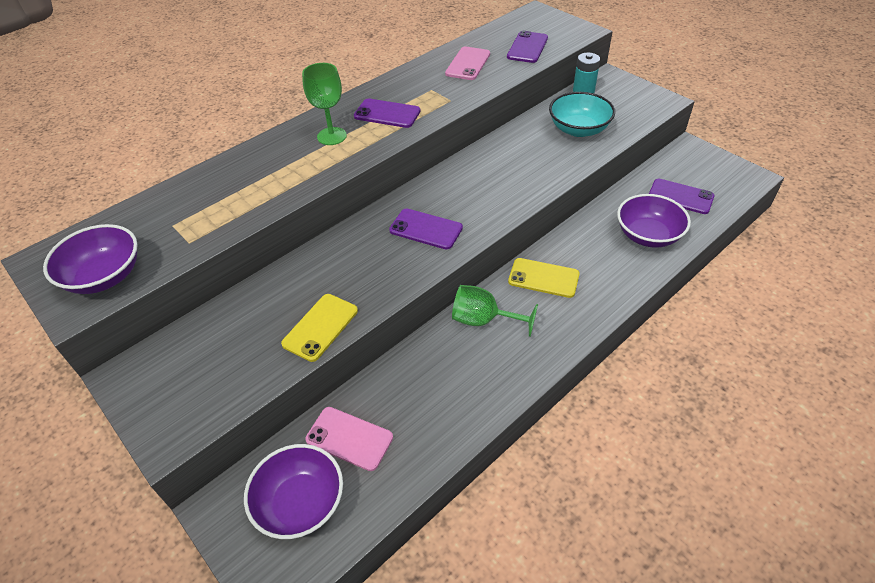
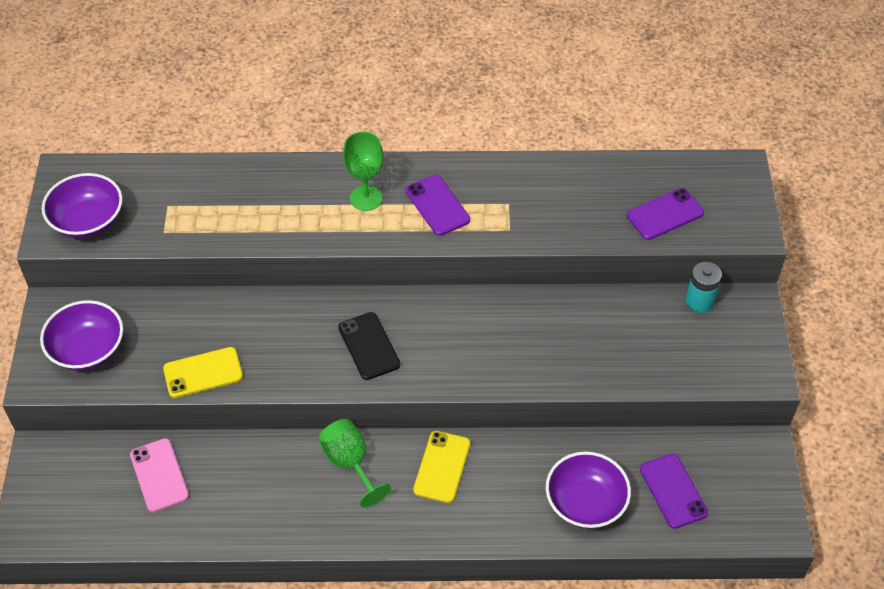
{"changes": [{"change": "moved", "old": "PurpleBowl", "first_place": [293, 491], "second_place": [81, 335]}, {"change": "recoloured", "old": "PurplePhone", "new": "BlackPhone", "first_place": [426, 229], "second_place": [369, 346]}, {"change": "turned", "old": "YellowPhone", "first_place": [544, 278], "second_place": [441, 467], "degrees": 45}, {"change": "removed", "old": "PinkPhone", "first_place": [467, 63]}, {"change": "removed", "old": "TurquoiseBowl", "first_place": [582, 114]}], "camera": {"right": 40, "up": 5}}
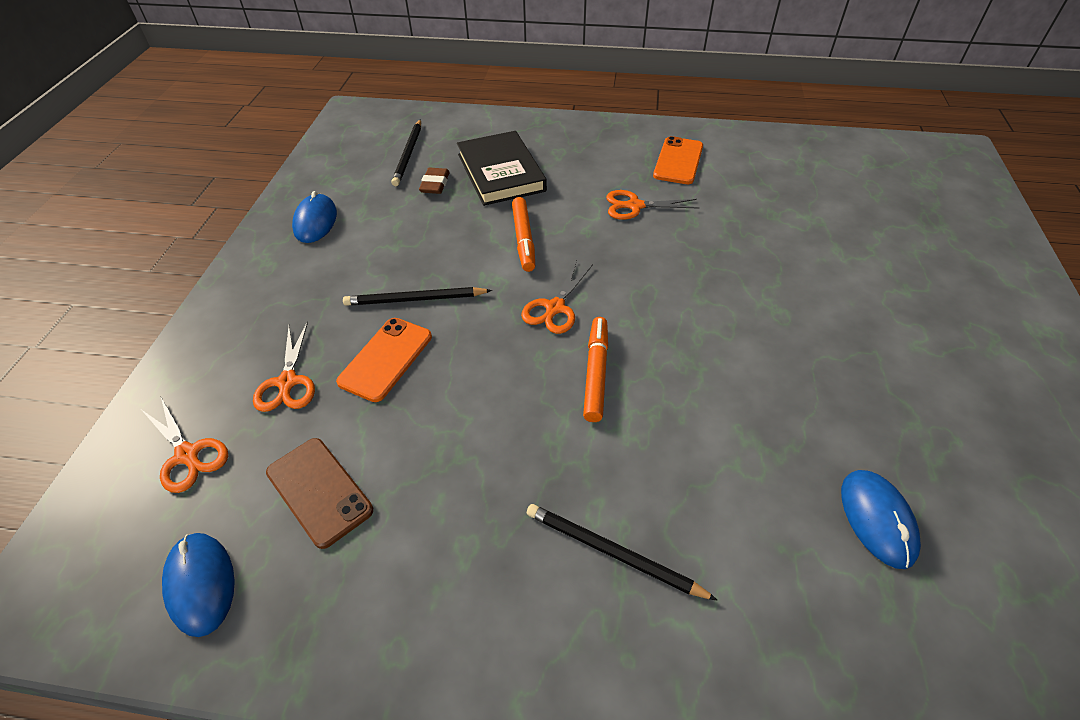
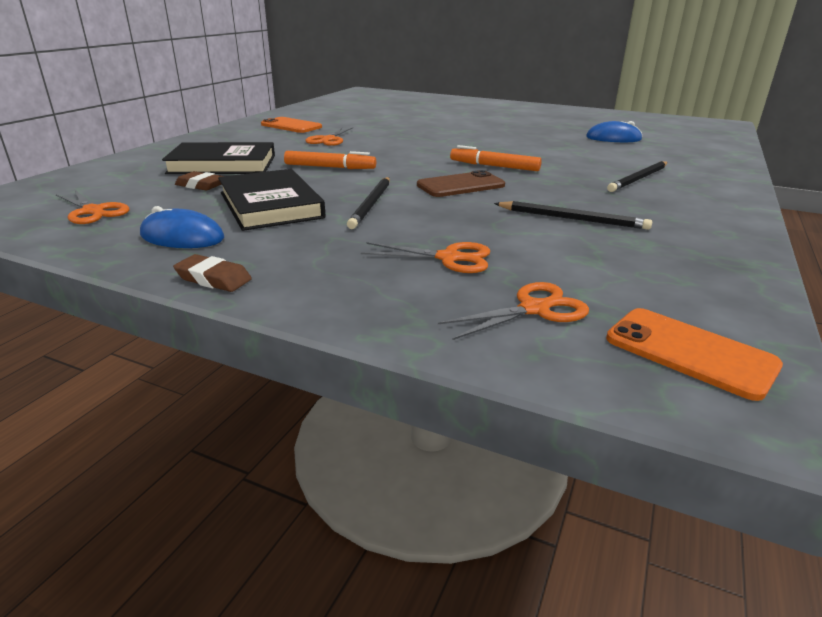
{"changes": [{"change": "moved", "old": "OrangeScissors", "first_place": [557, 297], "second_place": [93, 206]}, {"change": "added", "new": "BrownEraser", "second_place": [212, 273]}, {"change": "added", "new": "BlackBook", "second_place": [272, 200]}, {"change": "moved", "old": "BrownPhone", "first_place": [319, 493], "second_place": [461, 183]}, {"change": "moved", "old": "BlackPencil", "first_place": [406, 152], "second_place": [573, 215]}, {"change": "moved", "old": "OrangePhone", "first_place": [384, 360], "second_place": [694, 354]}, {"change": "removed", "old": "BlueMouse", "first_place": [198, 585]}], "camera": {"right": -75, "up": -20}}
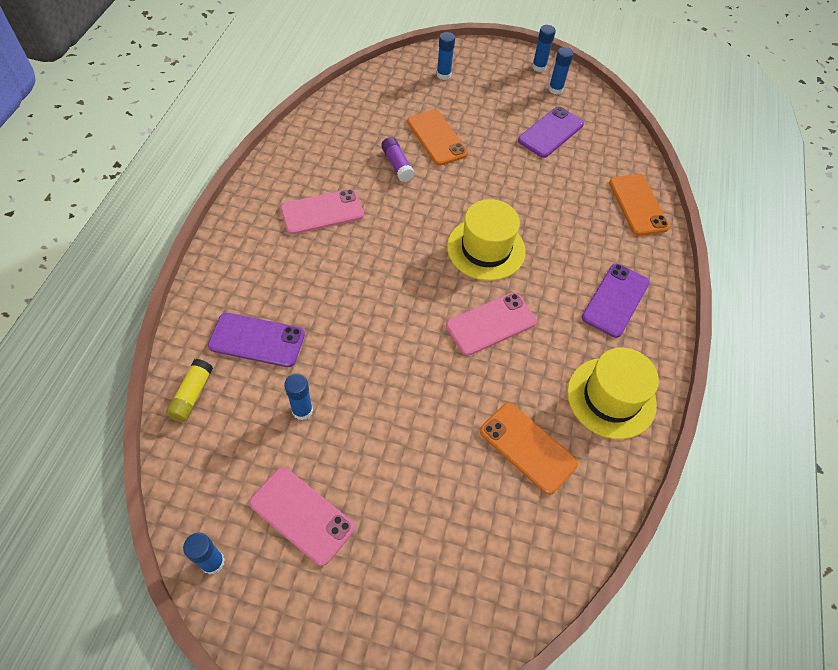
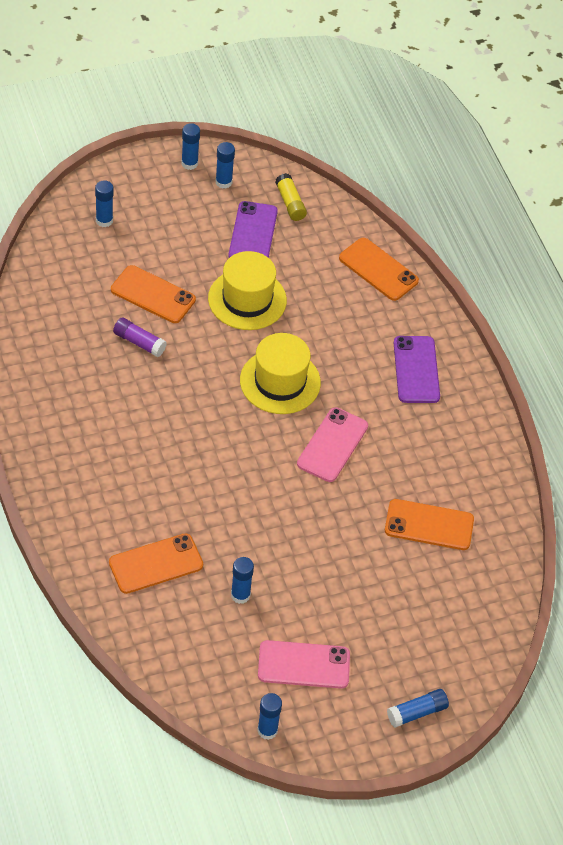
{"changes": [{"change": "recoloured", "old": "PurplePhone", "new": "OrangePhone", "first_place": [256, 340], "second_place": [156, 563]}, {"change": "moved", "old": "YellowHat", "first_place": [613, 393], "second_place": [247, 290]}, {"change": "moved", "old": "YellowGlueStick", "first_place": [189, 390], "second_place": [291, 197]}, {"change": "added", "new": "BlueGlueStick", "second_place": [418, 708]}, {"change": "removed", "old": "PinkPhone", "first_place": [322, 211]}], "camera": {"right": -35, "up": -5}}
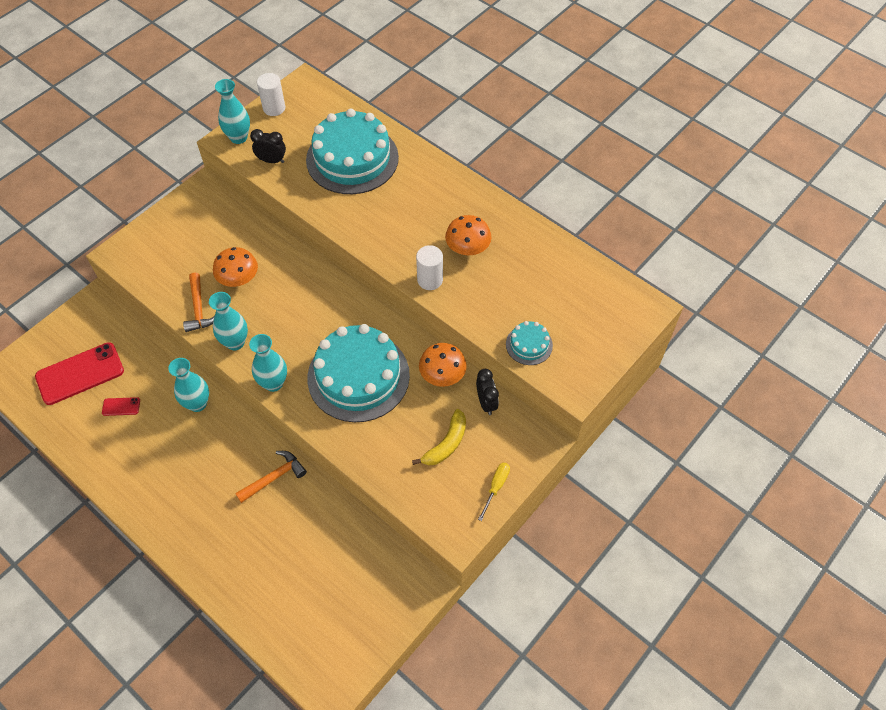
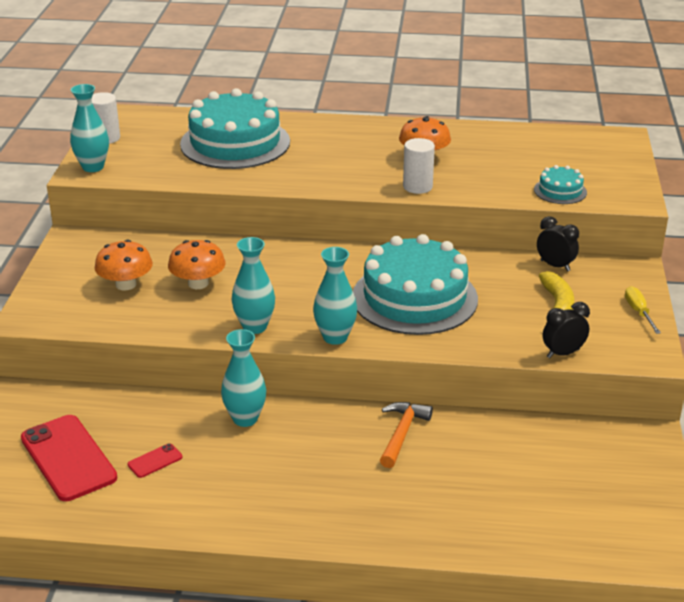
{"changes": [{"change": "turned", "old": "RedPhone", "first_place": [79, 373], "second_place": [69, 458], "degrees": -60}, {"change": "moved", "old": "OrangeMushroom", "first_place": [443, 365], "second_place": [124, 265]}, {"change": "moved", "old": "BlackClock", "first_place": [268, 146], "second_place": [566, 330]}, {"change": "removed", "old": "OrangeHammer", "first_place": [198, 302]}], "camera": {"right": -35, "up": -25}}
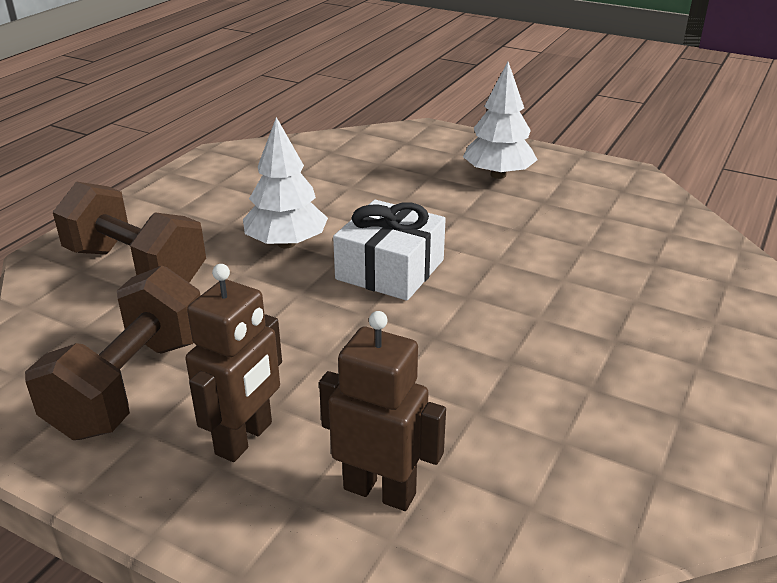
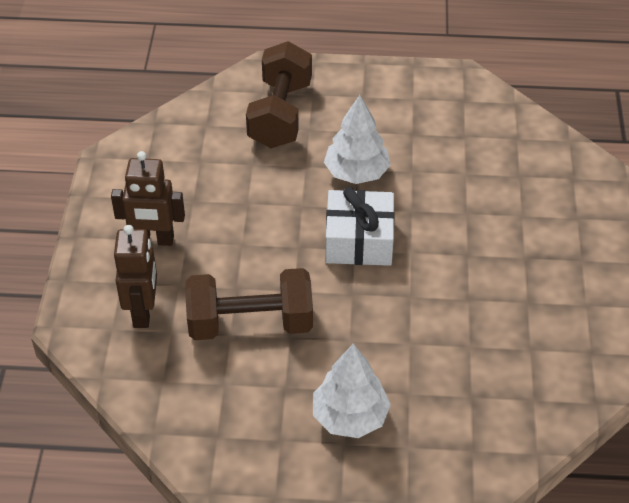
{"changes": [{"change": "moved", "old": "BrownDumbbell", "first_place": [113, 353], "second_place": [249, 304]}, {"change": "moved", "old": "WhiteTree", "first_place": [500, 120], "second_place": [352, 390]}], "camera": {"right": 65, "up": 15}}
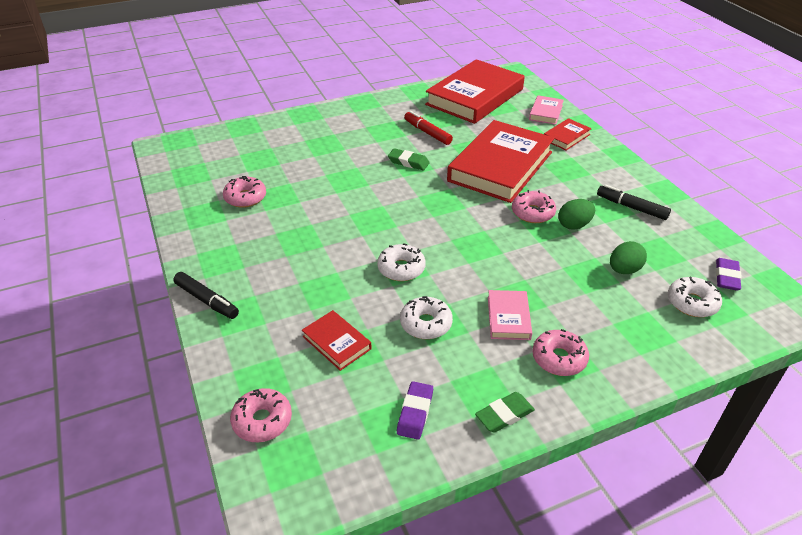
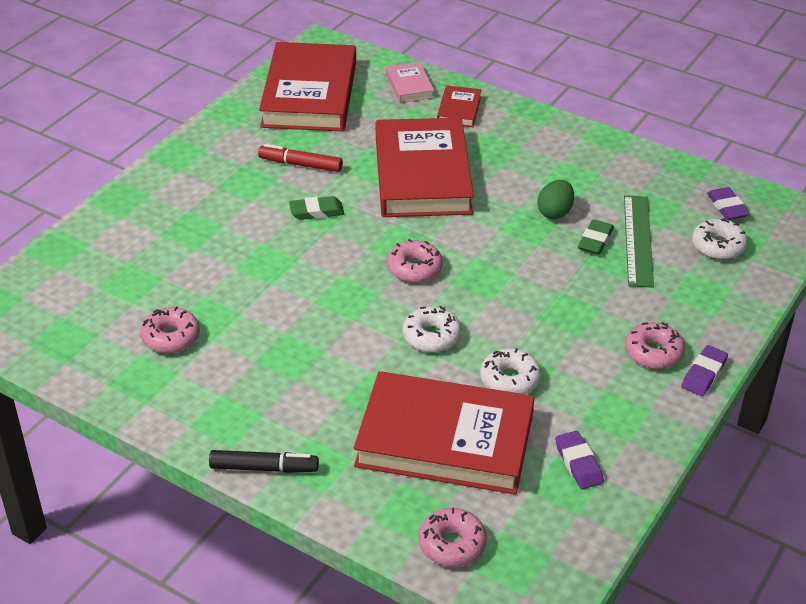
{"changes": [{"change": "resized", "old": "RedBook", "first_place": [337, 340], "second_place": [444, 432], "factor": 2.28}, {"change": "moved", "old": "PinkDonut", "first_place": [534, 206], "second_place": [415, 261]}, {"change": "moved", "old": "GreenEraser", "first_place": [505, 412], "second_place": [596, 237]}, {"change": "replaced", "old": "GreenEgg", "new": "GreenRuler", "first_place": [628, 257], "second_place": [639, 241]}, {"change": "added", "new": "PurpleEraser", "second_place": [704, 370]}, {"change": "removed", "old": "PinkBook", "first_place": [510, 315]}, {"change": "removed", "old": "BlackMarker", "first_place": [634, 202]}], "camera": {"right": -35, "up": 0}}
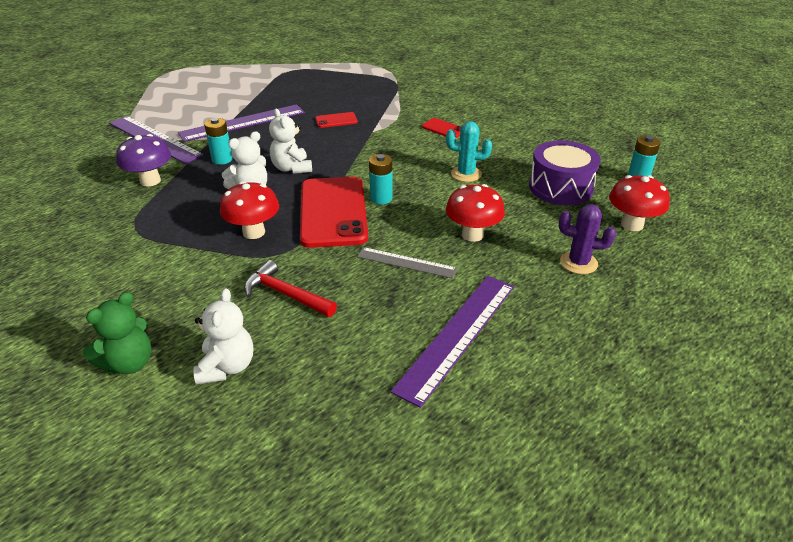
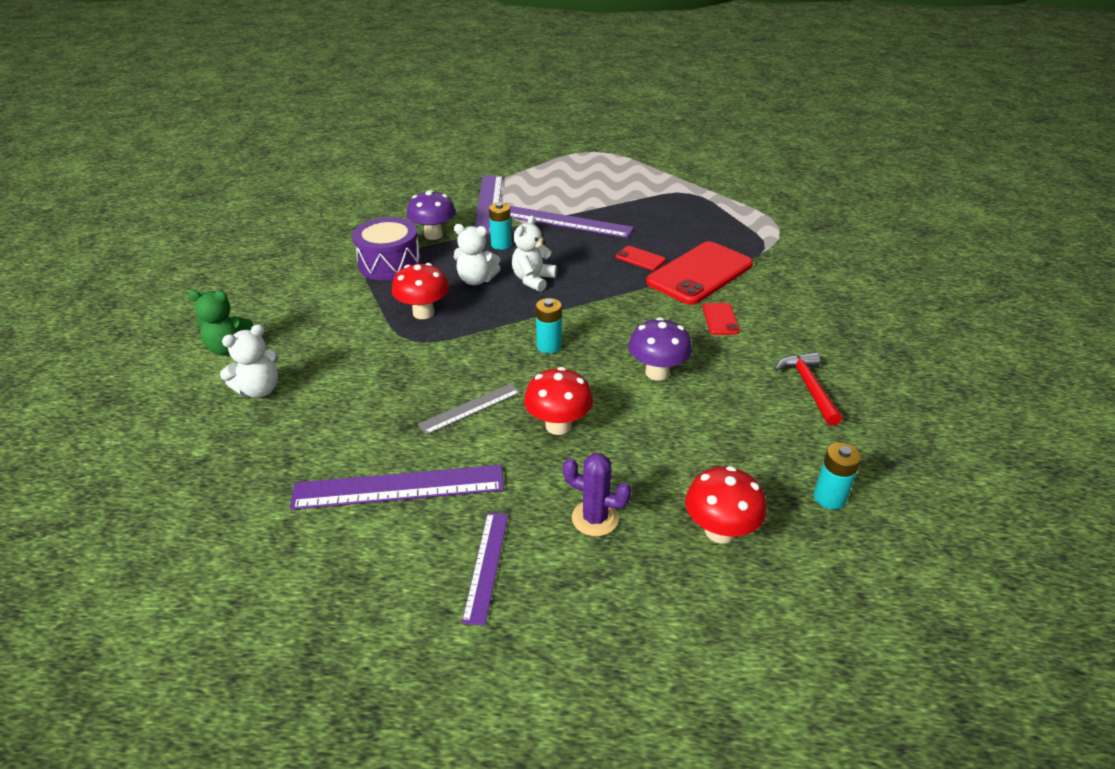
{"changes": [{"change": "moved", "old": "PurpleDrum", "first_place": [565, 172], "second_place": [386, 248]}, {"change": "turned", "old": "GreyRuler", "first_place": [407, 263], "second_place": [469, 409], "degrees": 75}, {"change": "added", "new": "PurpleRuler", "second_place": [485, 569]}, {"change": "turned", "old": "PurpleCactus", "first_place": [587, 239], "second_place": [597, 494], "degrees": -45}, {"change": "replaced", "old": "TurquoiseCactus", "new": "PurpleMushroom", "first_place": [469, 151], "second_place": [660, 349]}, {"change": "moved", "old": "RedPhone", "first_place": [334, 212], "second_place": [699, 273]}, {"change": "moved", "old": "RedHammer", "first_place": [290, 288], "second_place": [808, 389]}], "camera": {"right": 50, "up": 0}}
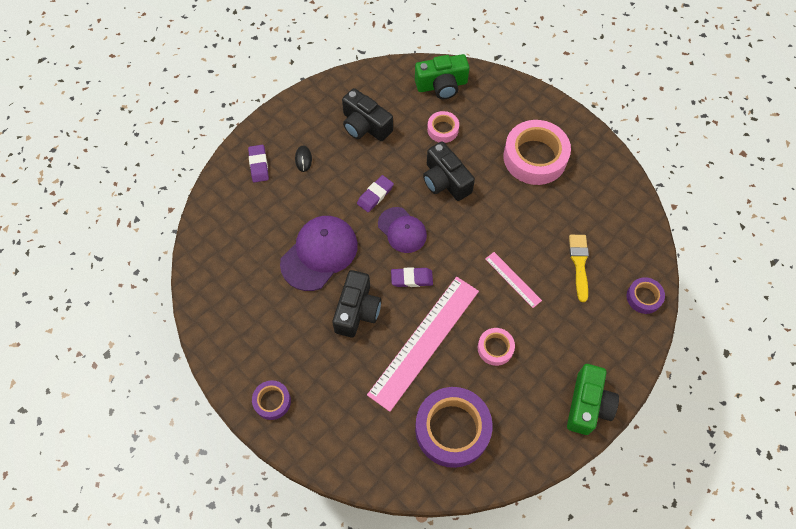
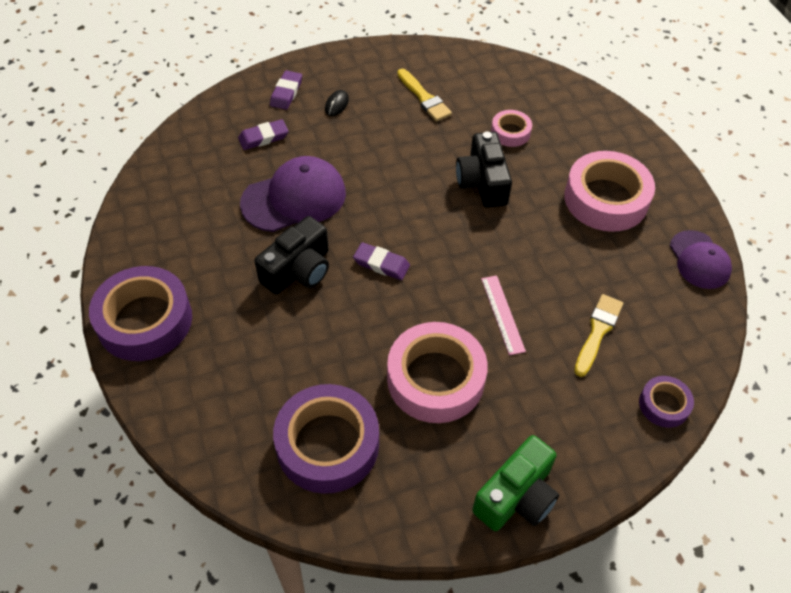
{"changes": [{"change": "resized", "old": "PurpleTape", "first_place": [271, 400], "second_place": [140, 313], "factor": 1.99}, {"change": "moved", "old": "PurpleEraser", "first_place": [375, 193], "second_place": [263, 134]}, {"change": "resized", "old": "PinkTape", "first_place": [496, 347], "second_place": [437, 372], "factor": 1.99}, {"change": "replaced", "old": "BlackCamera", "new": "YellowBrush", "first_place": [367, 114], "second_place": [424, 95]}, {"change": "moved", "old": "PurpleCap", "first_place": [402, 230], "second_place": [701, 259]}, {"change": "removed", "old": "PinkRuler", "first_place": [423, 344]}, {"change": "removed", "old": "GreenCamera", "first_place": [442, 76]}], "camera": {"right": 25, "up": -10}}
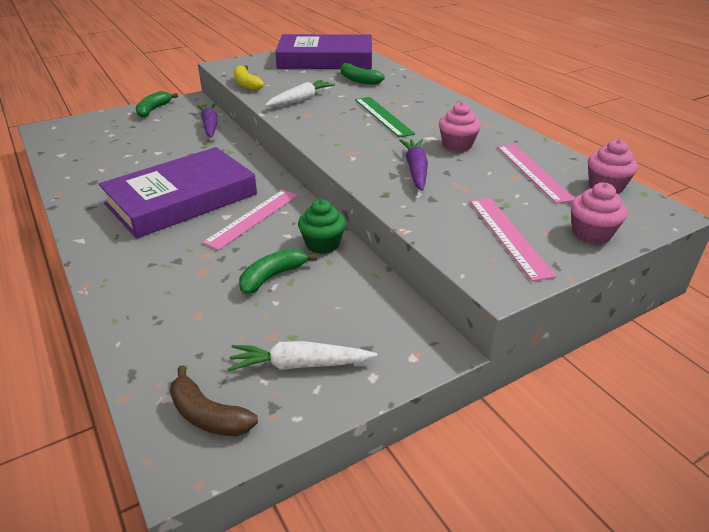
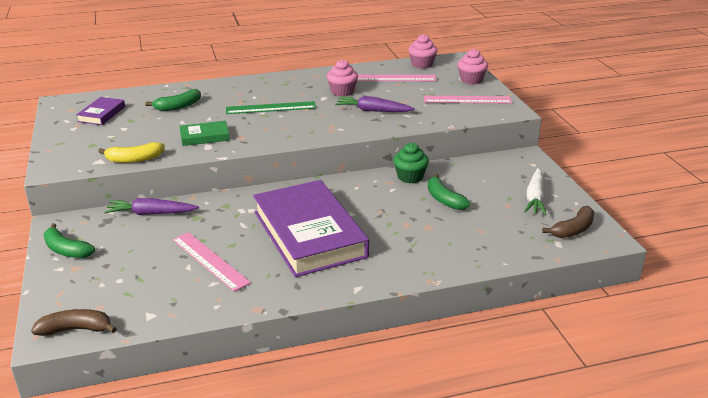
{"changes": [{"change": "added", "new": "BrownBanana", "second_place": [74, 322]}, {"change": "resized", "old": "PurpleBook", "first_place": [323, 51], "second_place": [100, 111], "factor": 0.43}, {"change": "moved", "old": "PinkRuler", "first_place": [250, 220], "second_place": [211, 262]}, {"change": "replaced", "old": "WhiteCarrot", "new": "GreenBook", "first_place": [300, 93], "second_place": [204, 133]}], "camera": {"right": -75, "up": -5}}
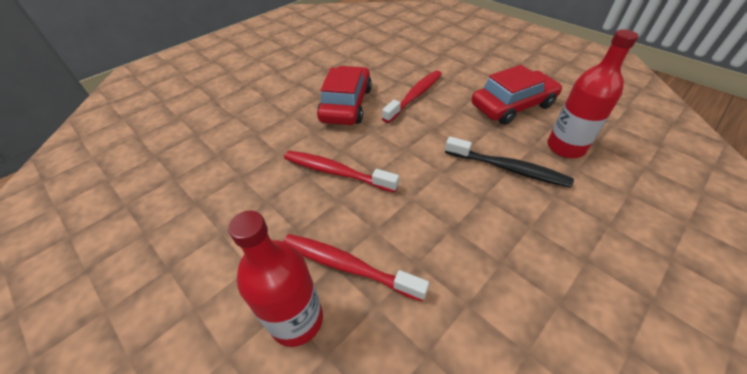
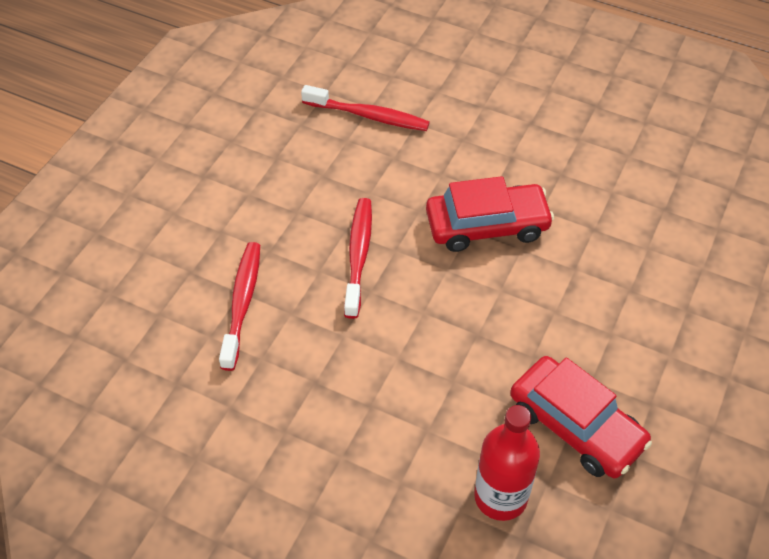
{"changes": [{"change": "moved", "old": "RedToothbrush", "first_place": [412, 96], "second_place": [365, 108]}, {"change": "removed", "old": "RedBottle", "first_place": [275, 278]}, {"change": "removed", "old": "BlackToothbrush", "first_place": [509, 162]}], "camera": {"right": 70, "up": 5}}
